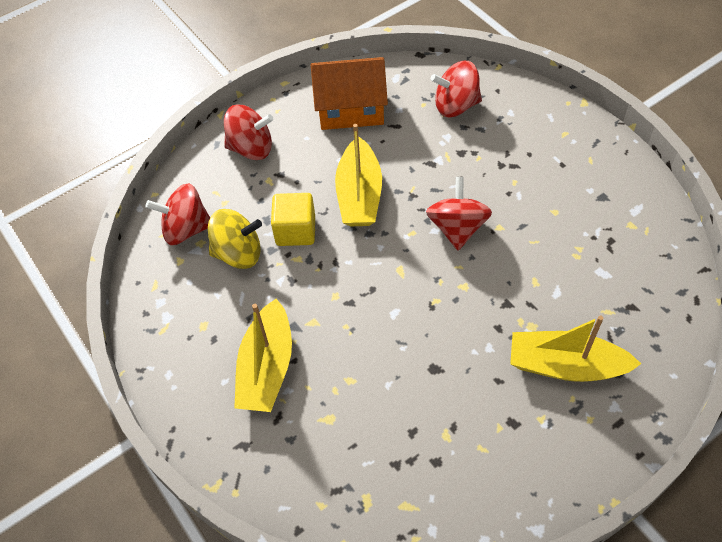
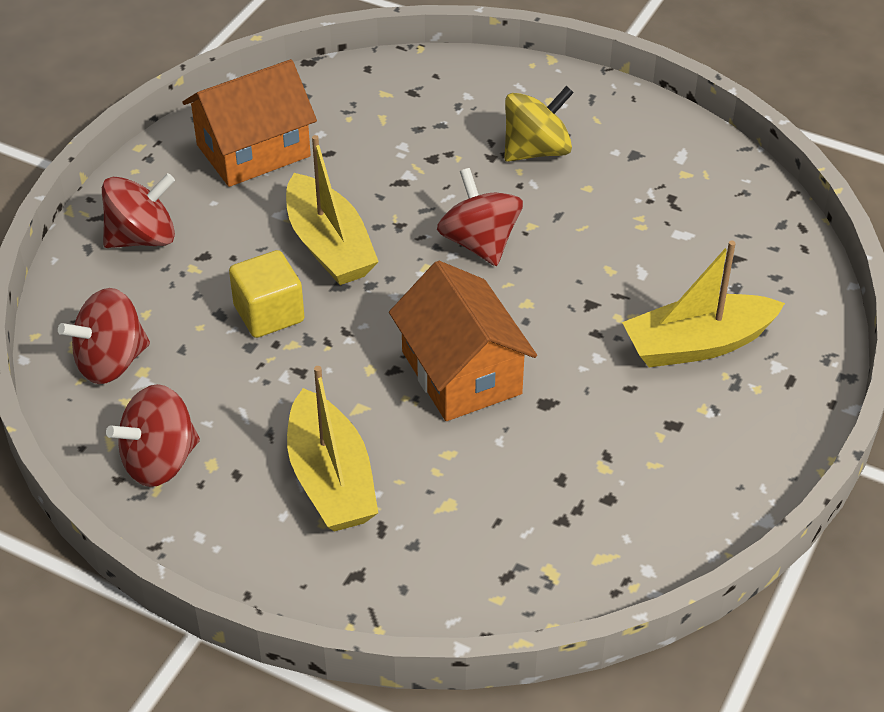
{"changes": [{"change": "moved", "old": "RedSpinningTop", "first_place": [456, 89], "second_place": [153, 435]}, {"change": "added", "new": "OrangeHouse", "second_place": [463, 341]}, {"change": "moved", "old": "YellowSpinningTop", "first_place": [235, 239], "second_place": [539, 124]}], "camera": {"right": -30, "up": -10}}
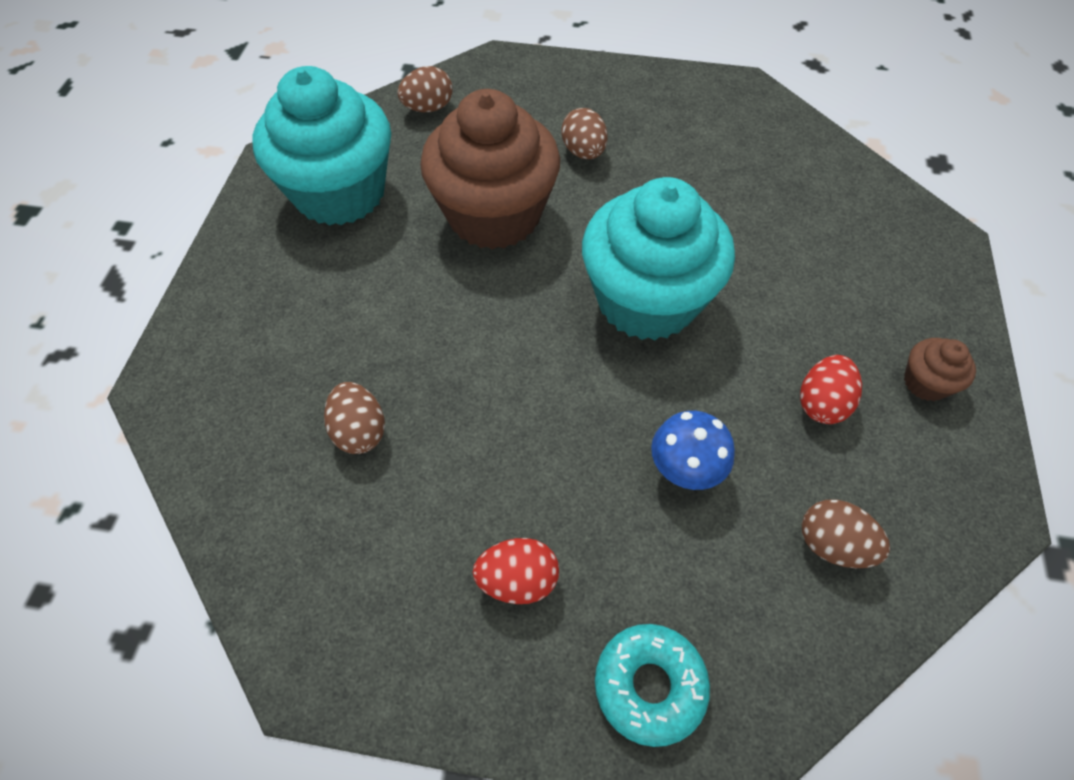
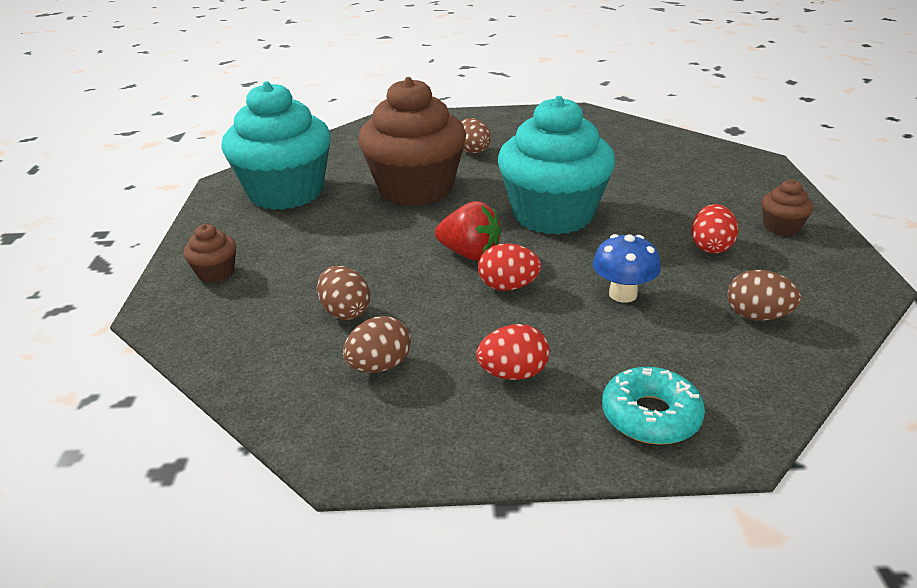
{"changes": [{"change": "added", "new": "BrownCupcake", "second_place": [209, 253]}, {"change": "moved", "old": "BrownEgg", "first_place": [424, 89], "second_place": [377, 344]}, {"change": "added", "new": "RedStrawberry", "second_place": [468, 231]}, {"change": "added", "new": "RedEgg", "second_place": [509, 267]}], "camera": {"right": -10, "up": -25}}
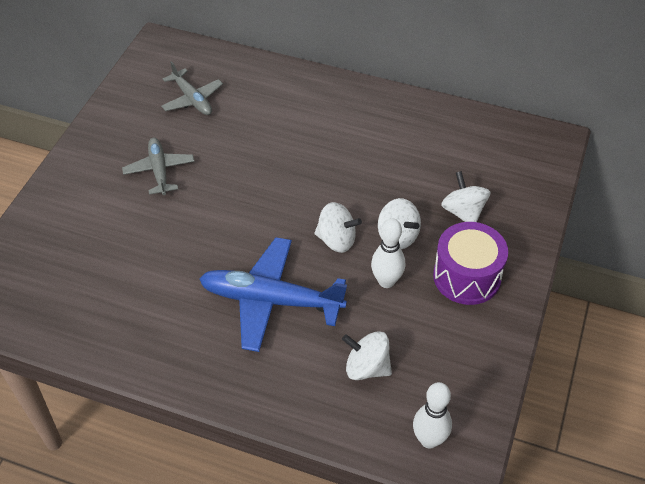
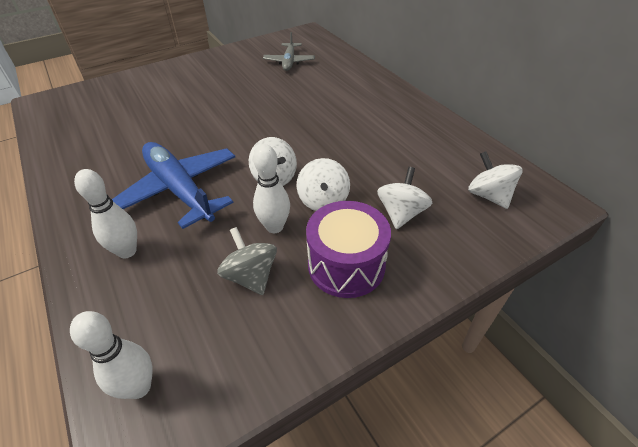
{"changes": [{"change": "added", "new": "WhiteBowlingPin", "second_place": [105, 213]}, {"change": "added", "new": "GreySpinningTop", "second_place": [247, 261]}, {"change": "moved", "old": "WhiteSpinningTop", "first_place": [367, 355], "second_place": [495, 180]}, {"change": "removed", "old": "GreyPlane", "first_place": [158, 166]}], "camera": {"right": 40, "up": -5}}
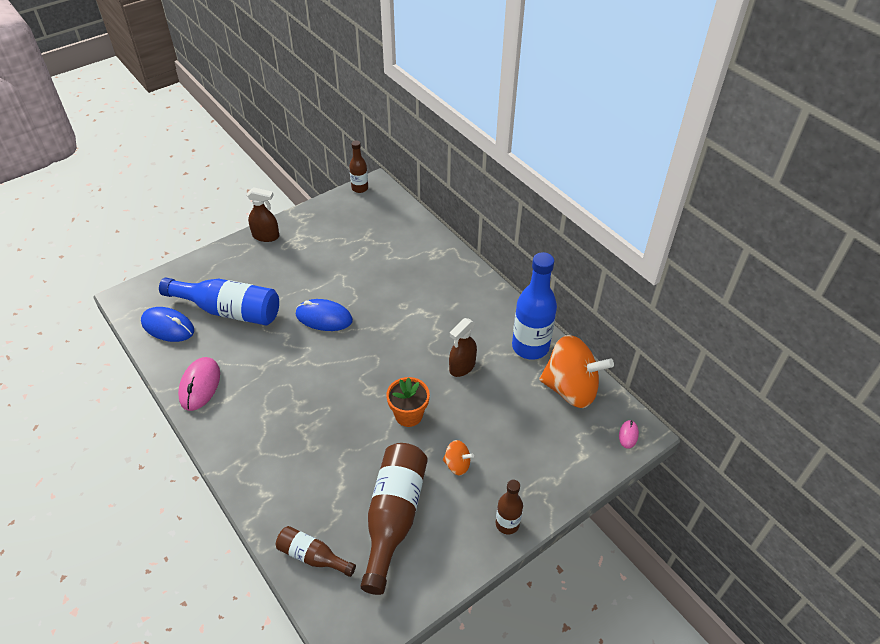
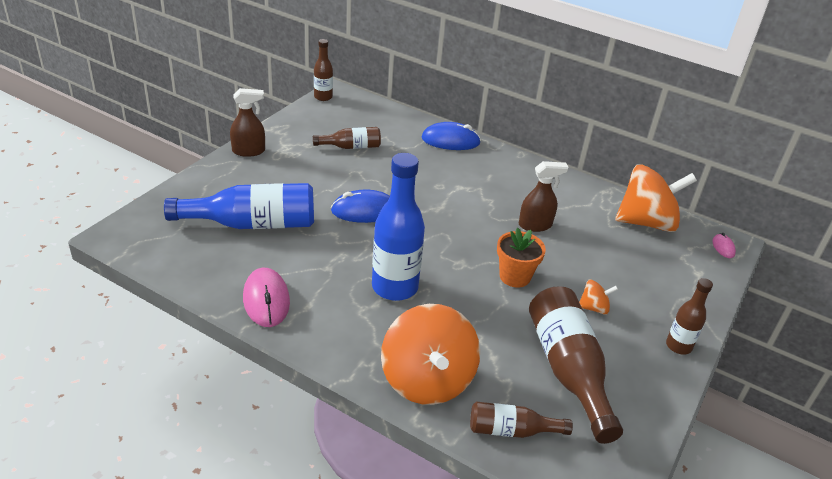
{"changes": [{"change": "added", "new": "BrownBottle", "second_place": [347, 138]}, {"change": "moved", "old": "BlueBottle", "first_place": [534, 306], "second_place": [398, 227]}, {"change": "added", "new": "OrangeSpinningTop", "second_place": [430, 354]}, {"change": "moved", "old": "BlueMouse", "first_place": [167, 324], "second_place": [451, 136]}, {"change": "turned", "old": "BrownSprayBottle", "first_place": [463, 347], "second_place": [544, 196], "degrees": -120}], "camera": {"right": -25, "up": -10}}
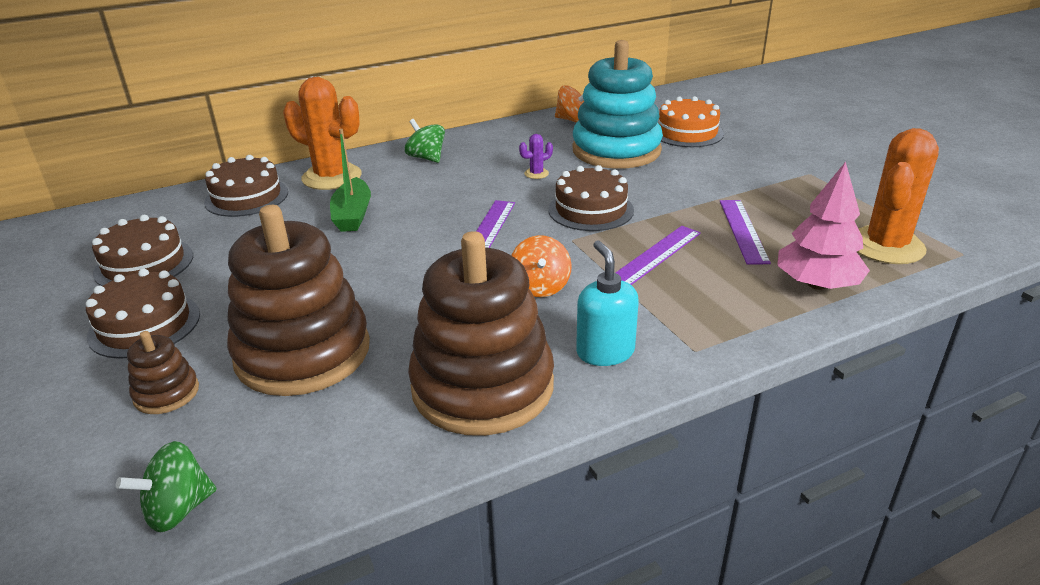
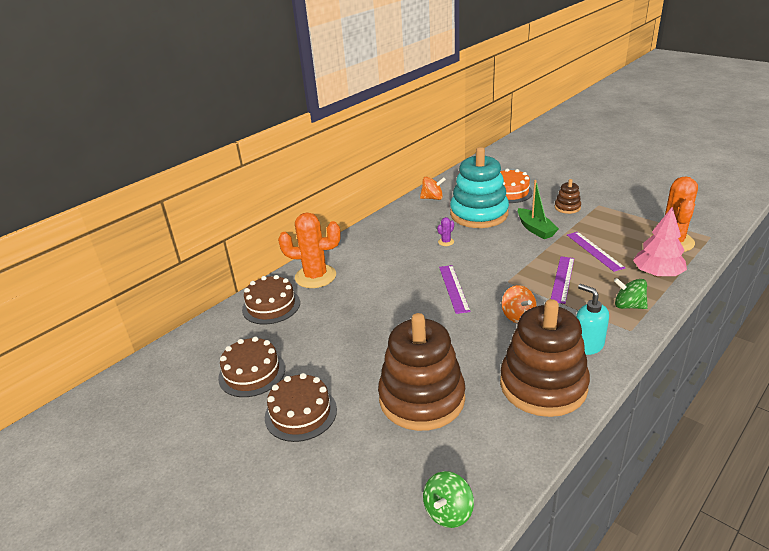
{"changes": [{"change": "moved", "old": "GreenBoat", "first_place": [350, 180], "second_place": [538, 209]}, {"change": "moved", "old": "BrownStackingToy", "first_place": [163, 372], "second_place": [568, 196]}, {"change": "moved", "old": "GreenSpinningTop", "first_place": [425, 141], "second_place": [631, 293]}, {"change": "removed", "old": "BrownCake", "first_place": [591, 198]}], "camera": {"right": -20, "up": 0}}
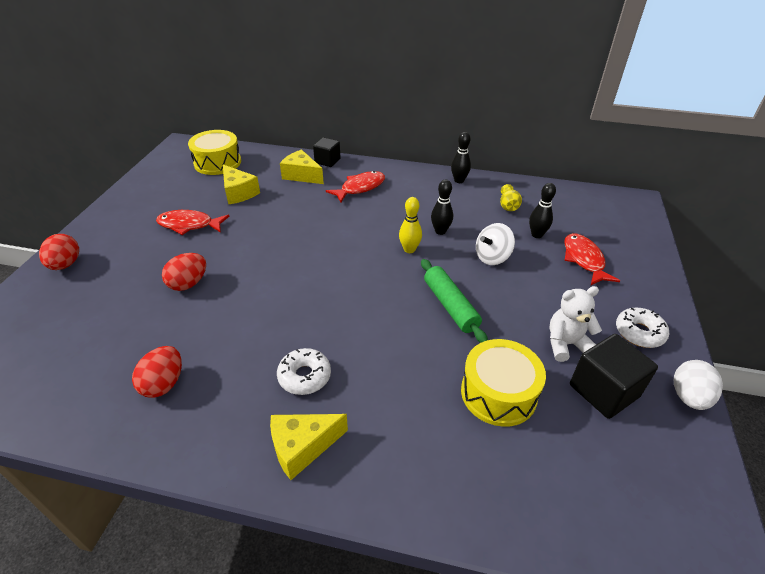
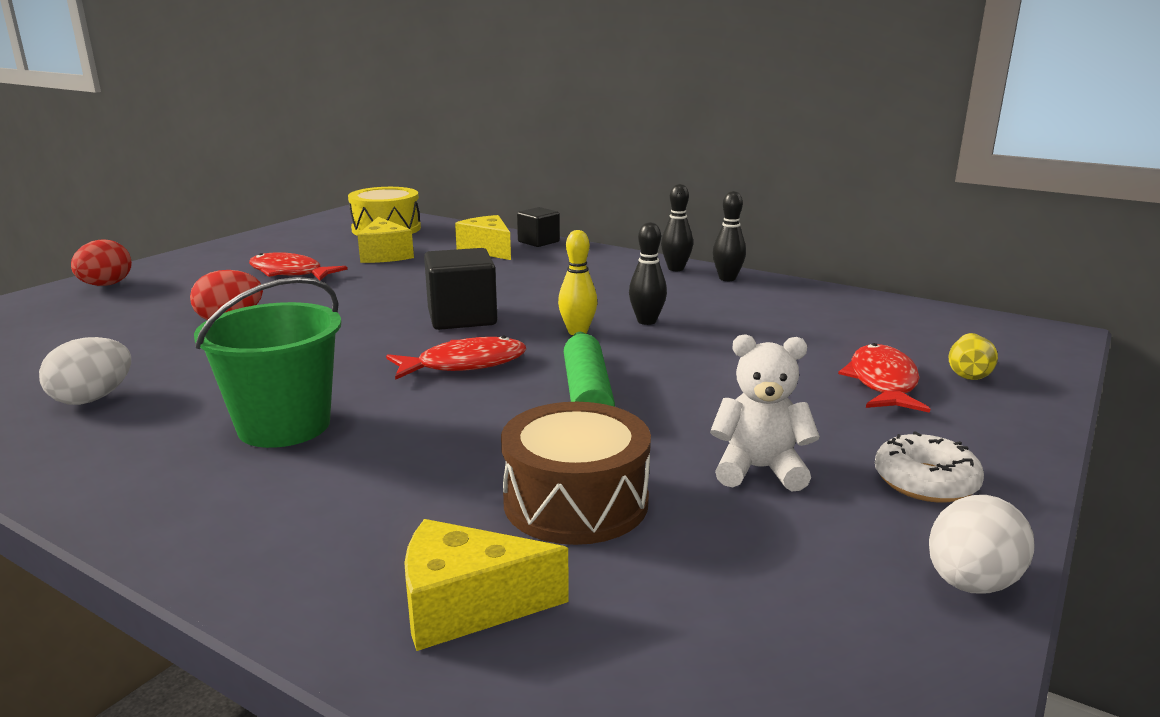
{"changes": [{"change": "recoloured", "old": "RedEgg", "new": "WhiteEgg", "first_place": [157, 372], "second_place": [85, 371]}, {"change": "replaced", "old": "WhiteDonut", "new": "GreenBucket", "first_place": [304, 371], "second_place": [267, 362]}, {"change": "moved", "old": "RedFish", "first_place": [355, 186], "second_place": [456, 358]}, {"change": "moved", "old": "YellowCheese", "first_place": [309, 447], "second_place": [486, 585]}, {"change": "moved", "old": "BlackCube", "first_place": [614, 376], "second_place": [460, 289]}, {"change": "recoloured", "old": "YellowDrum", "new": "BrownDrum", "first_place": [503, 383], "second_place": [576, 473]}, {"change": "moved", "old": "BlackBowlingPin", "first_place": [542, 210], "second_place": [677, 227]}, {"change": "moved", "old": "YellowVase", "first_place": [511, 197], "second_place": [973, 356]}, {"change": "removed", "old": "WhiteSpinningTop", "first_place": [495, 244]}], "camera": {"right": 20, "up": -20}}
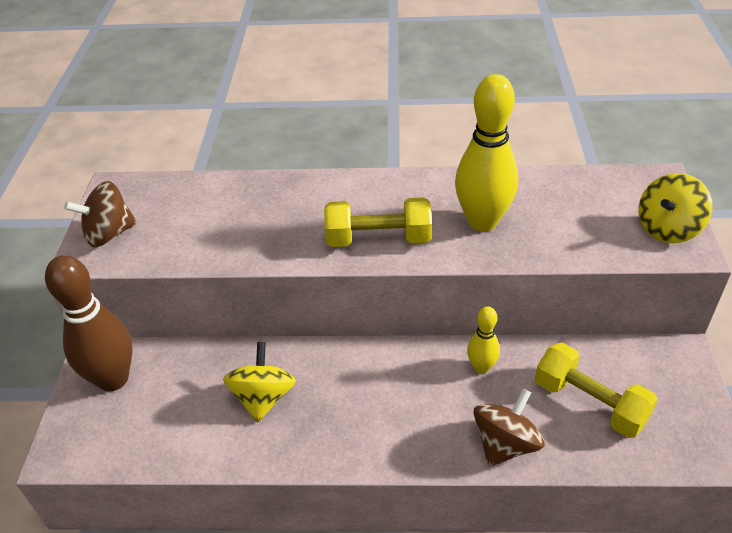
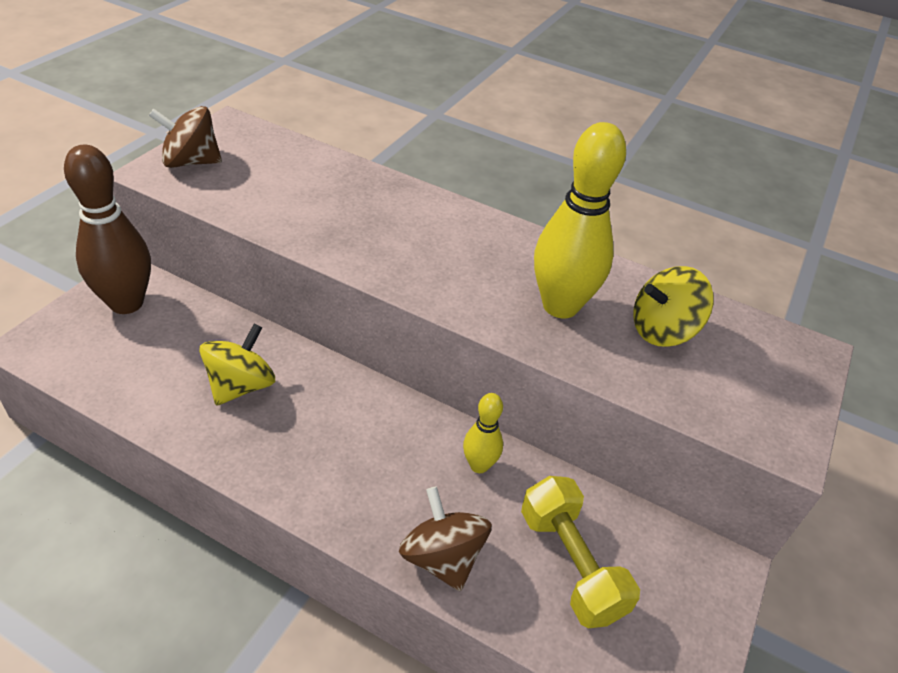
{"changes": [{"change": "turned", "old": "BrownSpinningTop", "first_place": [509, 427], "second_place": [445, 538], "degrees": -90}, {"change": "moved", "old": "YellowSpinningTop", "first_place": [675, 208], "second_place": [673, 306]}, {"change": "removed", "old": "YellowDumbbell", "first_place": [378, 222]}], "camera": {"right": 20, "up": 0}}
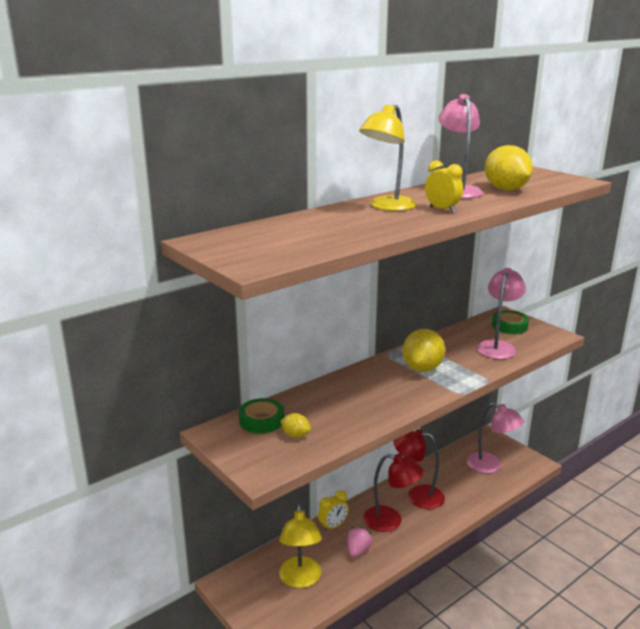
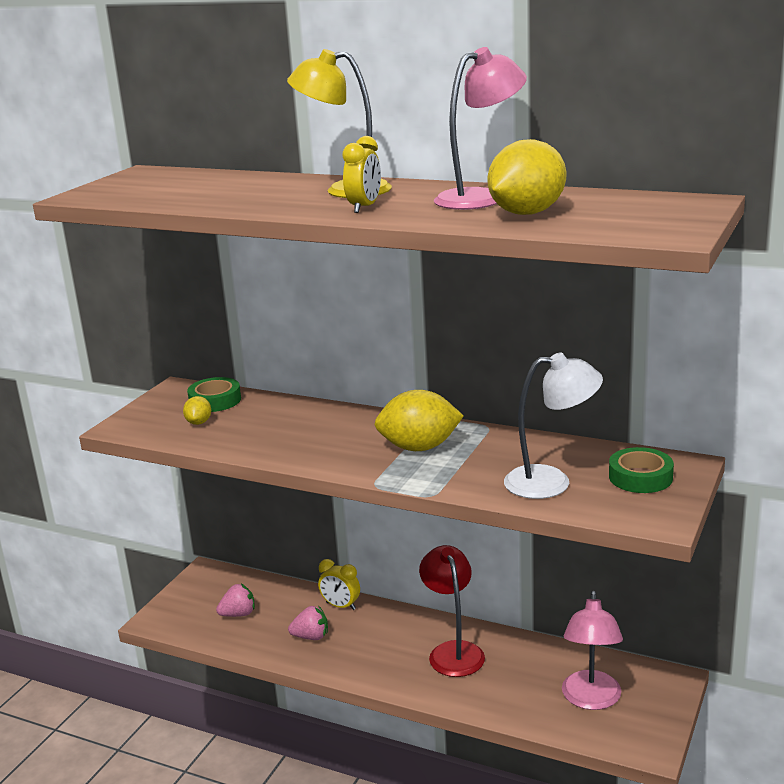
{"changes": [{"change": "replaced", "old": "YellowLamp", "new": "PinkStrawberry", "first_place": [300, 546], "second_place": [235, 600]}, {"change": "recoloured", "old": "PinkLamp", "new": "WhiteLamp", "first_place": [501, 313], "second_place": [553, 425]}, {"change": "removed", "old": "RedLamp", "first_place": [393, 493]}], "camera": {"right": 65, "up": 0}}
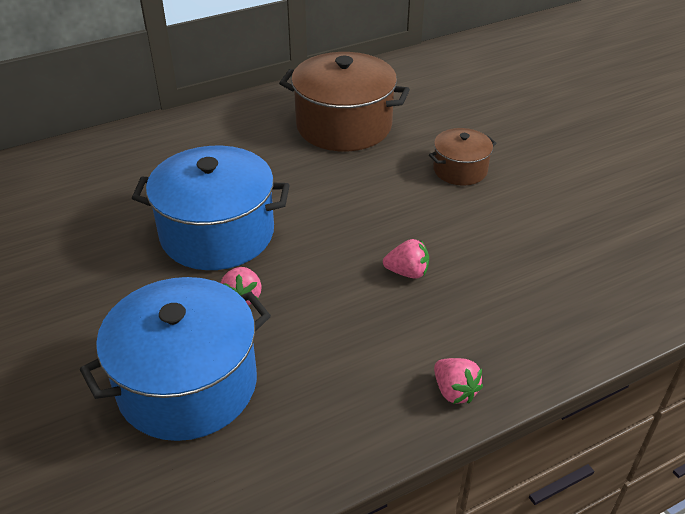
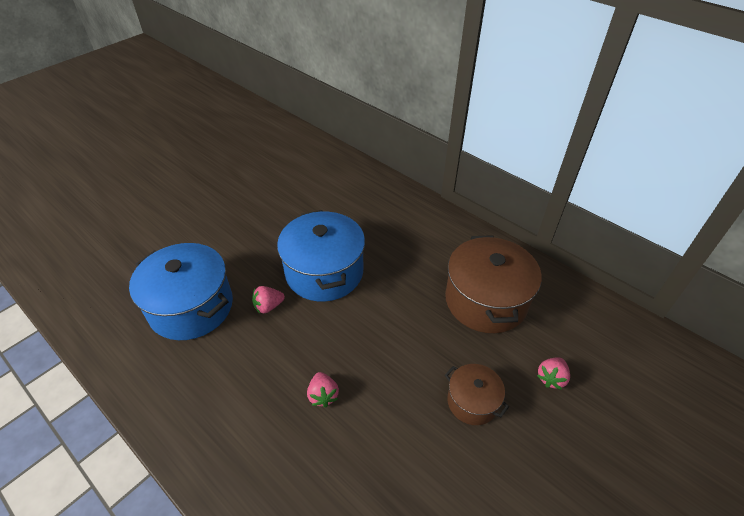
{"changes": [{"change": "moved", "old": "PinkStrawberry", "first_place": [458, 381], "second_place": [553, 373]}], "camera": {"right": 70, "up": 5}}
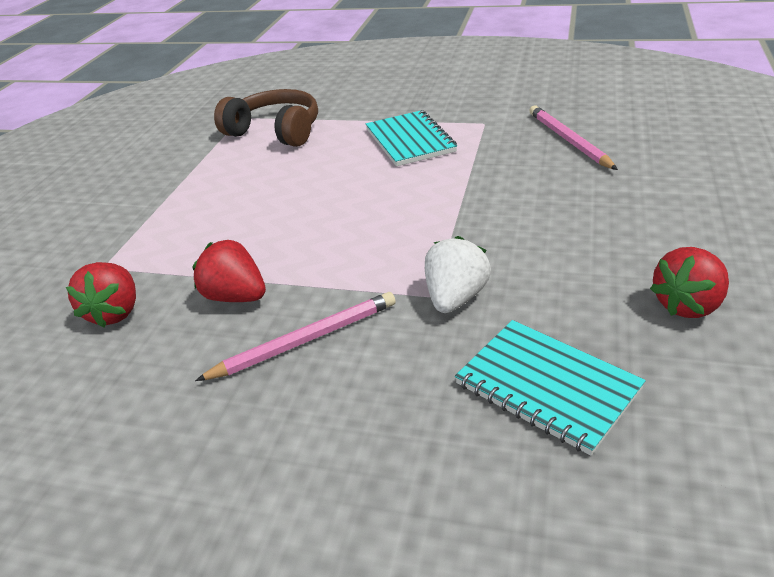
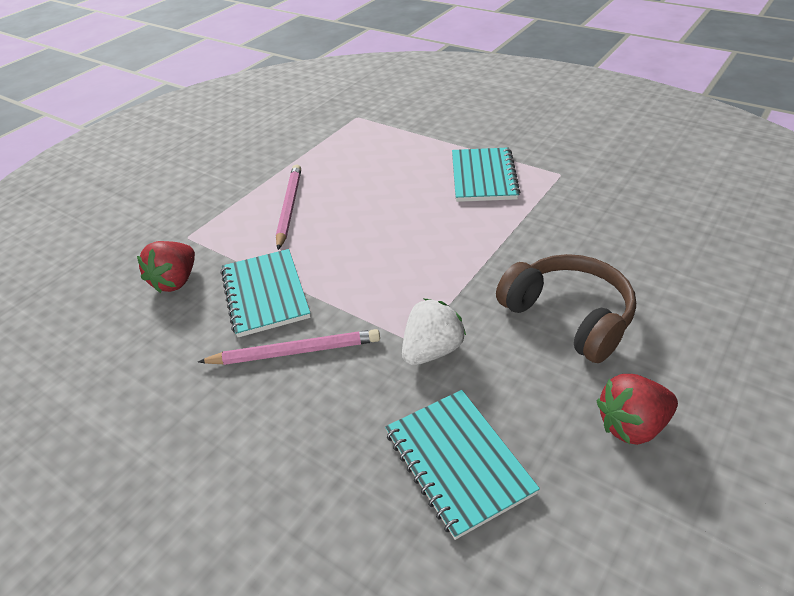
{"changes": [{"change": "replaced", "old": "RedStrawberry", "new": "TurquoiseNotebook", "first_place": [229, 271], "second_place": [266, 293]}, {"change": "moved", "old": "PinkPencil", "first_place": [573, 137], "second_place": [288, 207]}, {"change": "moved", "old": "BrownHeadphones", "first_place": [266, 118], "second_place": [566, 308]}], "camera": {"right": 20, "up": 5}}
